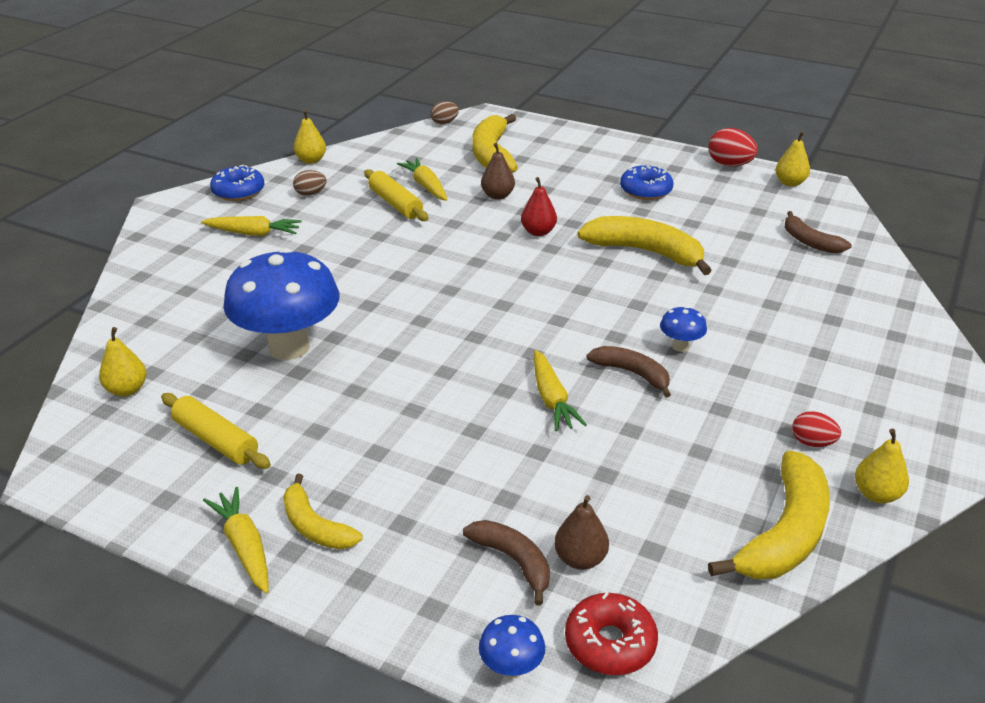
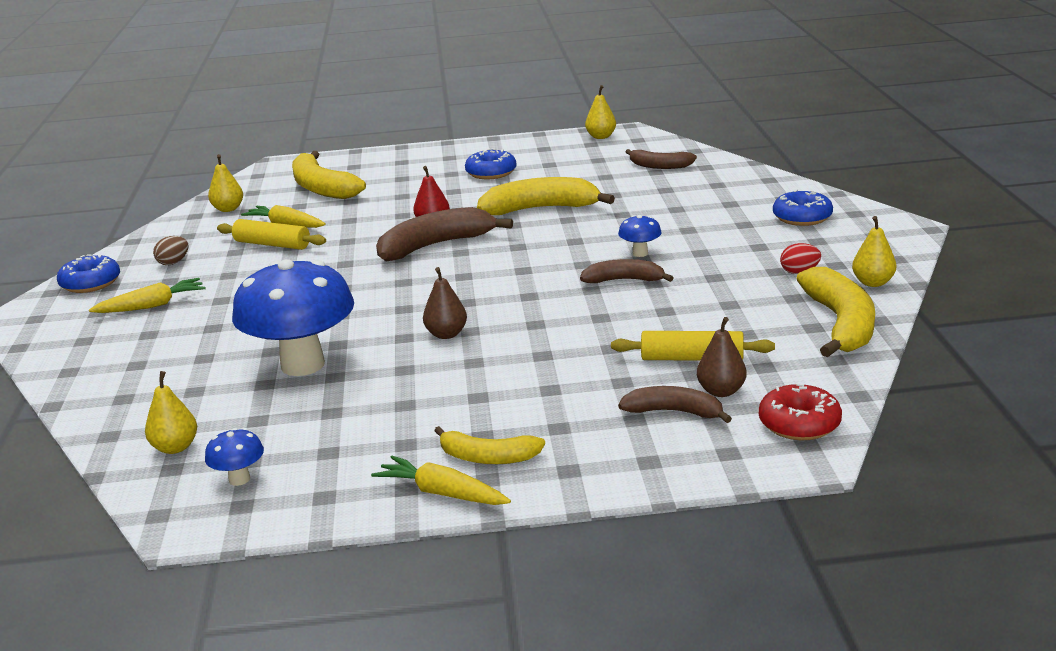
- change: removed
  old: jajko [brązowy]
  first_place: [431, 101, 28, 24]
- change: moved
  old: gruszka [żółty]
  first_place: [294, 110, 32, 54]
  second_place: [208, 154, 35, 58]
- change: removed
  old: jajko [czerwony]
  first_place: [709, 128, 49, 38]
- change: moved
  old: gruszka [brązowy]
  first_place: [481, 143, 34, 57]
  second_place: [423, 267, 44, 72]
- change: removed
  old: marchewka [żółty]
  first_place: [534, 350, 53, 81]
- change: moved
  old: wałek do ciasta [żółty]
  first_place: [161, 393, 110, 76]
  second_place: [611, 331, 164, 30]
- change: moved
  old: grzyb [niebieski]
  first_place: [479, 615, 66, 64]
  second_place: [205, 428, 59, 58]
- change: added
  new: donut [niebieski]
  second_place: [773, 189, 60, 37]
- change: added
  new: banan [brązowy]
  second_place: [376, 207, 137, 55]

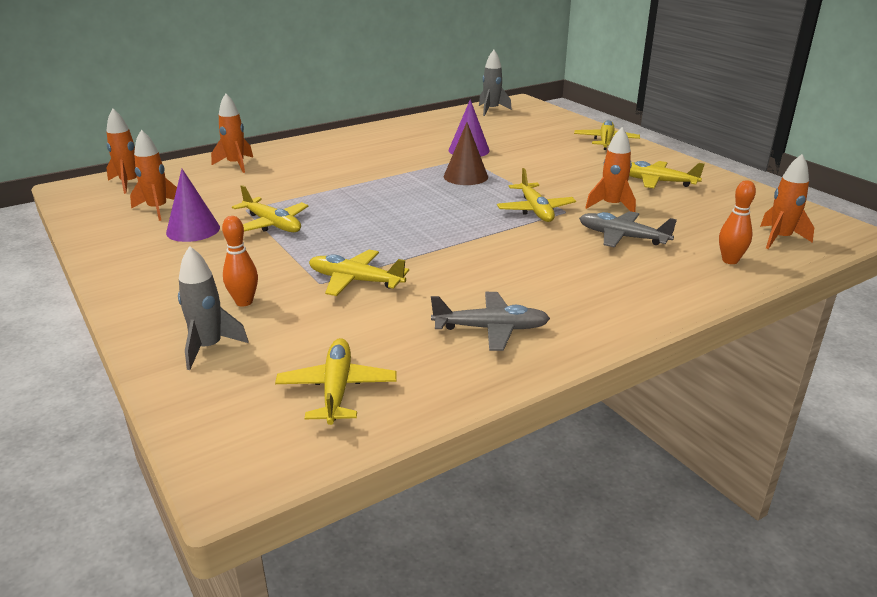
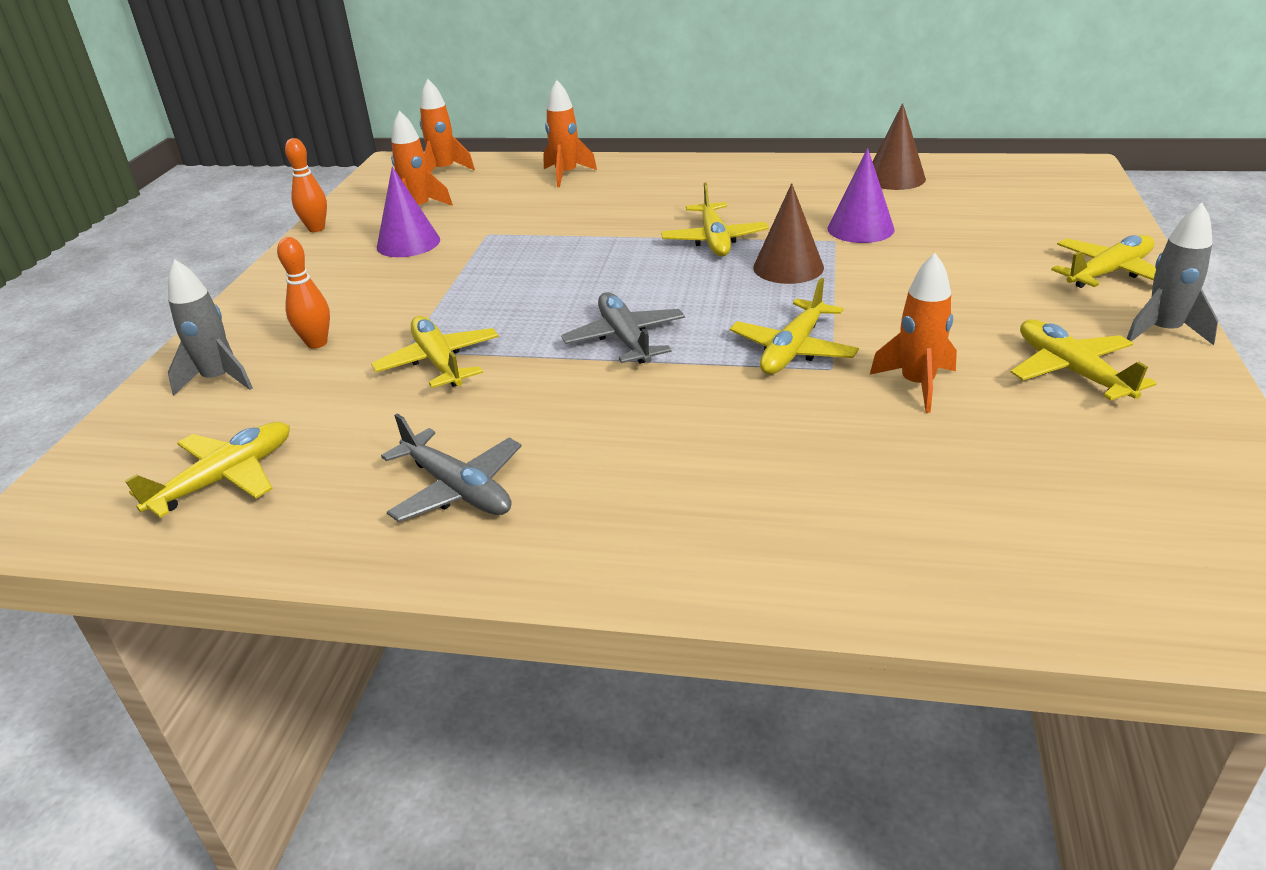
- change: moved
  old: rakieta [szary]
  first_place: [479, 50, 33, 66]
  second_place: [1126, 203, 92, 142]
- change: removed
  old: rakieta [pomarańczowy]
  first_place: [760, 154, 54, 95]
- change: moved
  old: kręgiel [pomarańczowy]
  first_place: [719, 180, 37, 84]
  second_place: [285, 138, 42, 94]
- change: moved
  old: samolot [żółty]
  first_place: [232, 185, 76, 47]
  second_place: [661, 182, 108, 74]
- change: moved
  old: samolot [szary]
  first_place: [579, 211, 98, 37]
  second_place: [561, 292, 124, 72]
- change: added
  new: stożek [brązowy]
  second_place: [873, 103, 53, 87]

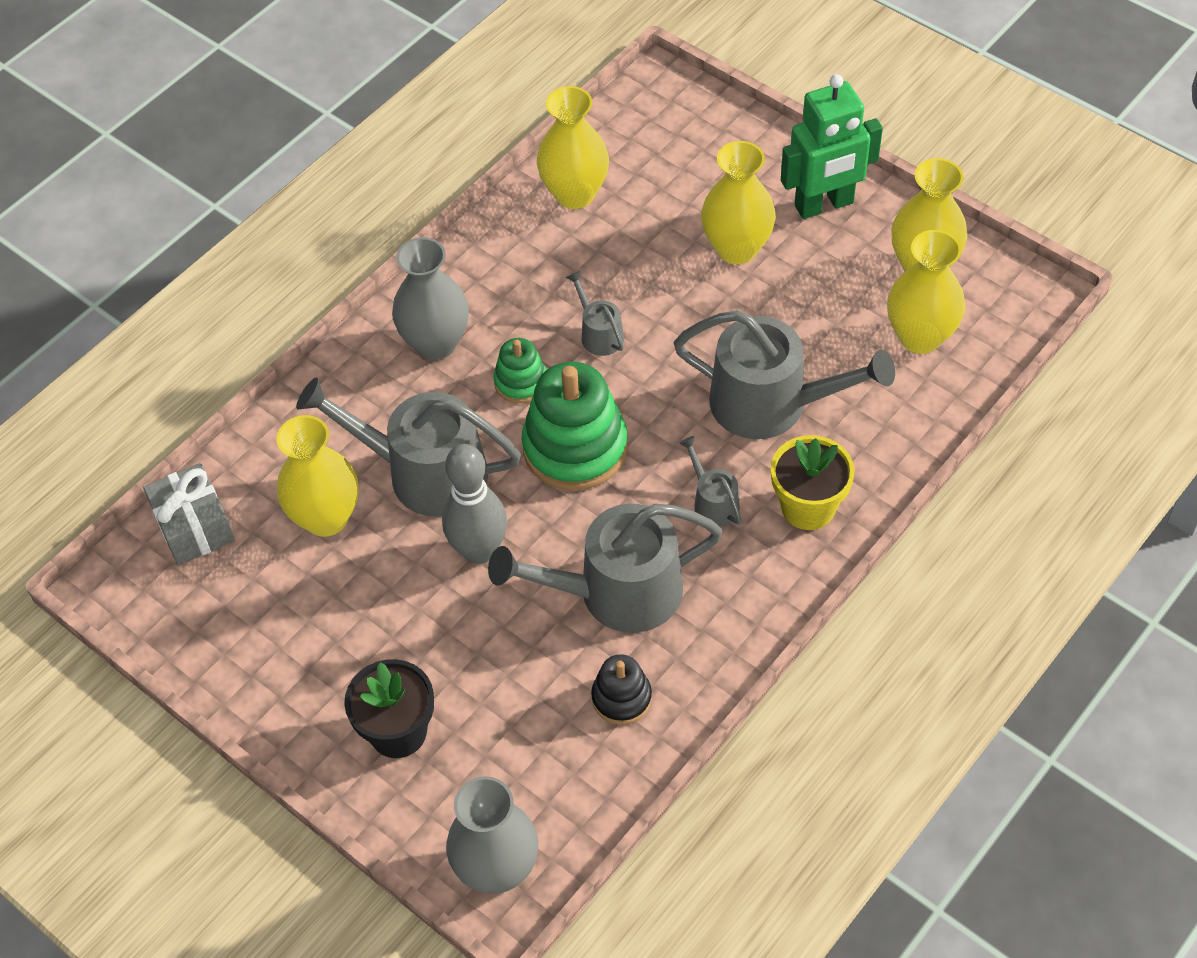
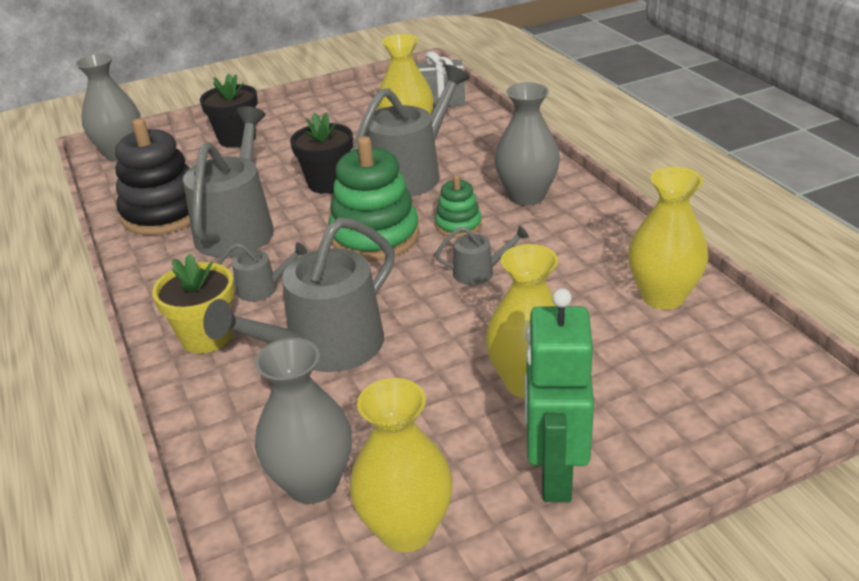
- change: recoloured
  old: wazon [żółty]
  new: wazon [szary]
  first_place: [887, 230, 78, 124]
  second_place: [255, 338, 97, 166]
- change: replaced
  old: kręgiel [szary]
  new: doniczka [czarny]
  first_place: [442, 444, 65, 120]
  second_place: [290, 112, 63, 81]
- change: resized
  old: zabawka nakładanka [czarny]
  first_place: [591, 654, 61, 71]
  second_place: [115, 118, 75, 117]
  factor: 1.91

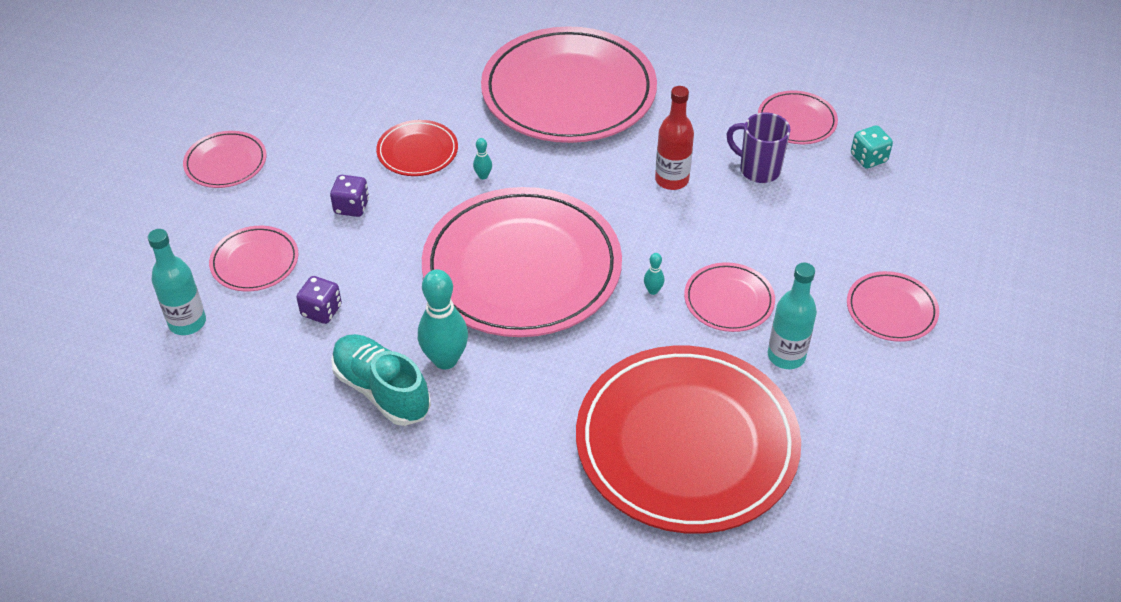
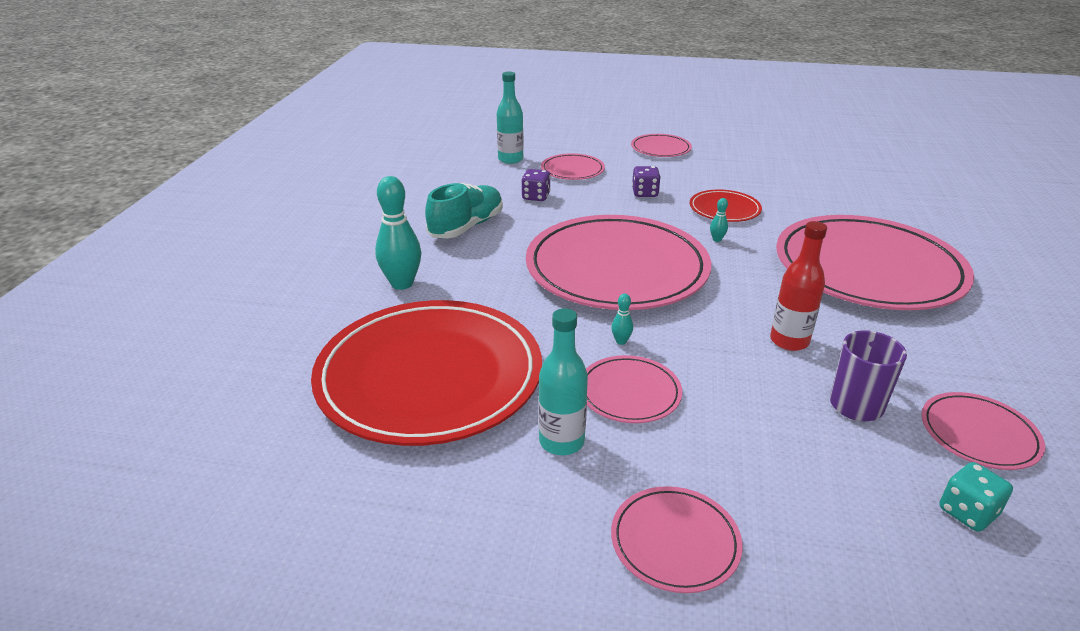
- change: moved
  old: kręgiel [turkusowy]
  first_place: [418, 269, 50, 100]
  second_place: [375, 176, 46, 114]

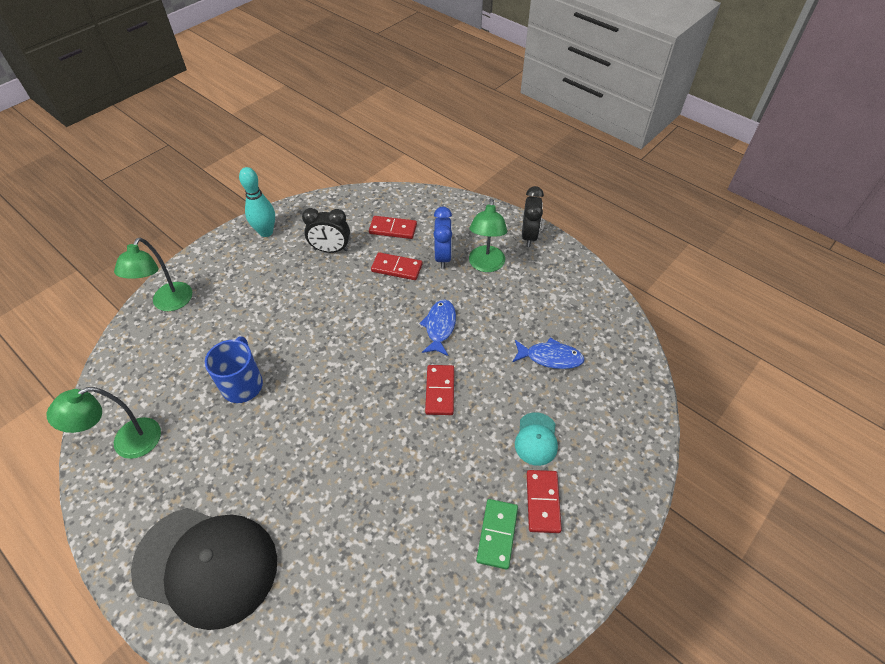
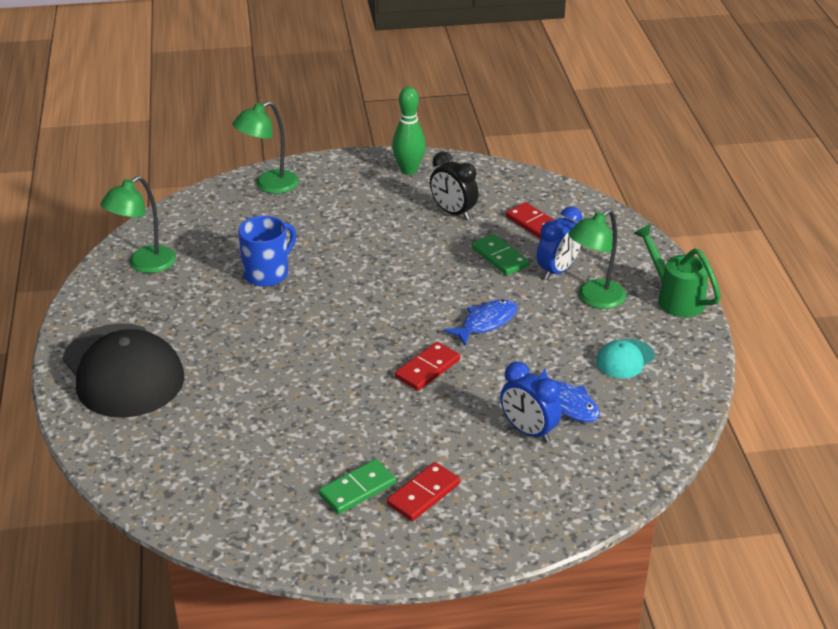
- change: recoloured
  old: kręgiel [turkusowy]
  new: kręgiel [zielony]
  first_place: [239, 167, 36, 70]
  second_place: [392, 87, 34, 88]
- change: replaced
  old: budzik [czarny]
  new: konewka [zielony]
  first_place: [522, 186, 22, 61]
  second_place: [634, 224, 87, 93]
- change: recoloured
  old: kostka domina [czerwony]
  new: kostka domina [zielony]
  first_place: [371, 252, 51, 28]
  second_place: [472, 234, 57, 42]
- change: turned
  old: lampka [zielony]
  first_place: [47, 387, 114, 72]
  second_place: [100, 176, 76, 97]
  degrees: -60
- change: moved
  old: czapka [turkusowy]
  first_place: [515, 412, 43, 54]
  second_place: [596, 339, 59, 40]
- change: added
  new: budzik [niebieski]
  second_place: [500, 361, 62, 82]

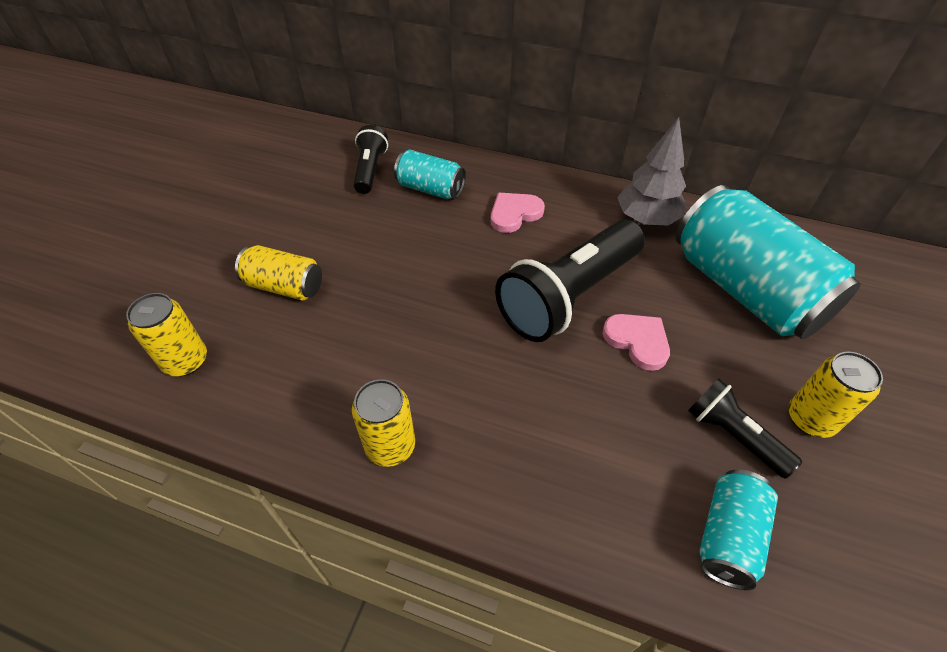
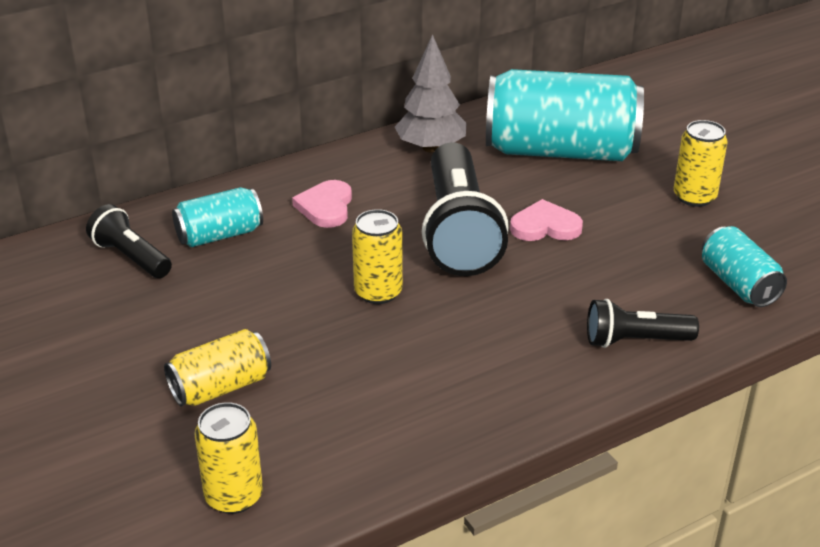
- change: moved
  old: latarka [czarny]
  first_place: [688, 378, 114, 101]
  second_place: [587, 299, 112, 49]
- change: moved
  old: puszka [żółty]
  first_place: [352, 379, 63, 88]
  second_place: [352, 209, 51, 95]

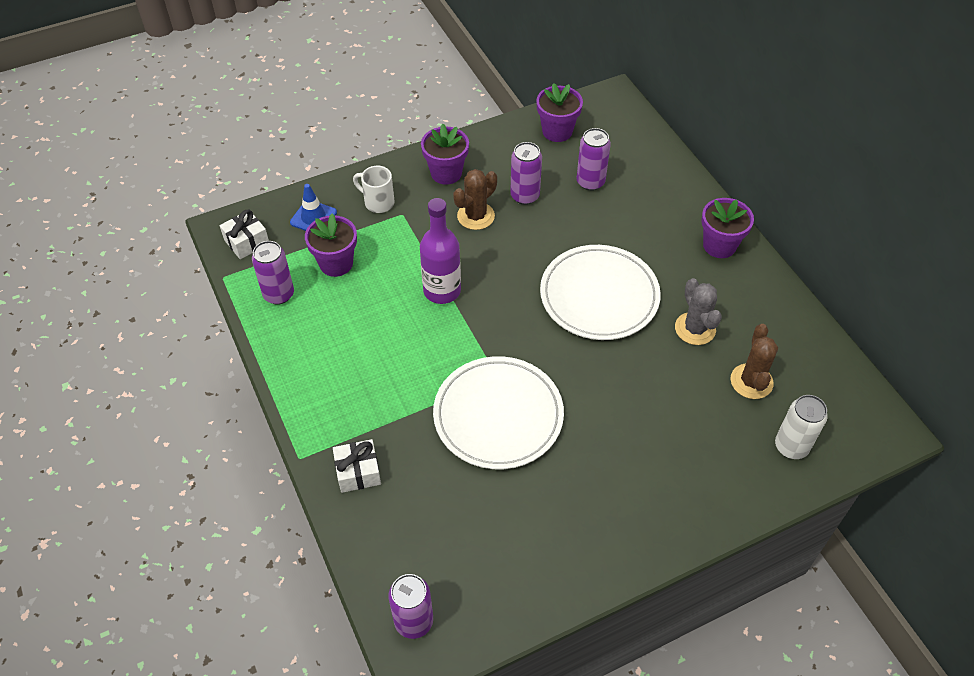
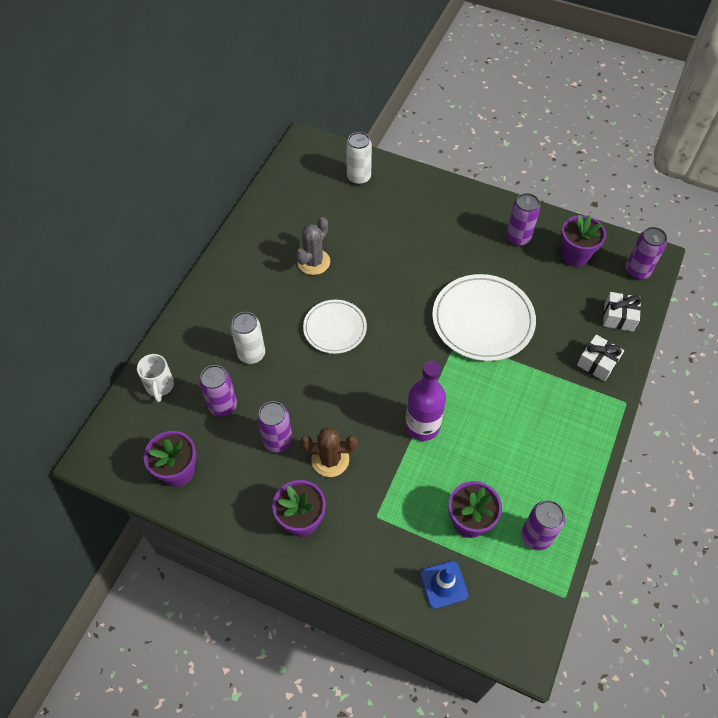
- change: moved
  old: kubek [biały]
  first_place: [353, 166, 41, 47]
  second_place: [137, 354, 37, 48]
- change: moved
  old: doniczka [fioletowy]
  first_place: [701, 198, 53, 60]
  second_place: [561, 215, 45, 52]
- change: moved
  old: prezent [biały]
  first_place: [219, 210, 50, 49]
  second_place: [603, 292, 39, 40]
- change: resized
  old: talerz [biały]
  first_place: [540, 245, 121, 95]
  second_place: [303, 300, 64, 54]
  factor: 0.62
- change: removed
  old: kaktus [brązowy]
  first_place: [730, 324, 48, 75]
- change: added
  new: puszka [fioletowy]
  second_place: [506, 193, 34, 53]
- change: added
  new: puszka [biały]
  second_place: [231, 312, 34, 52]

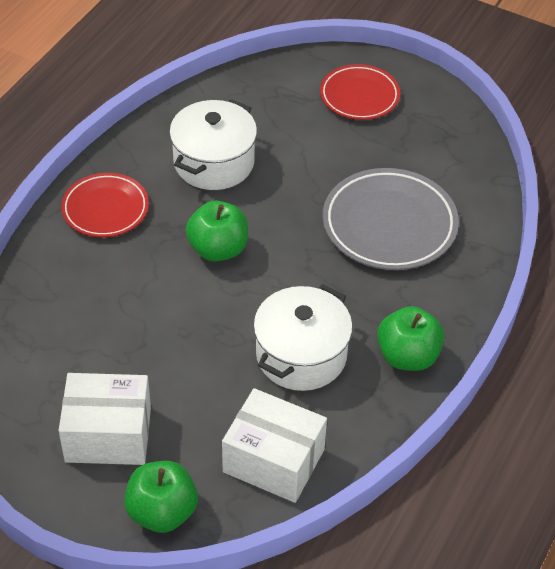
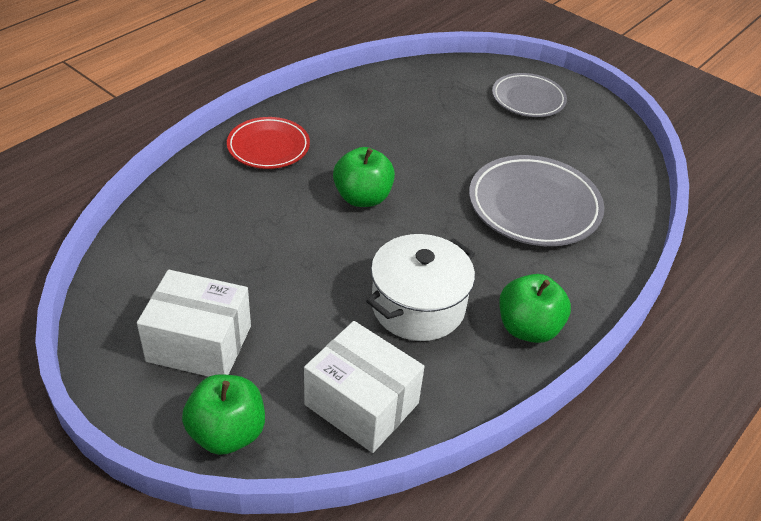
- change: recoloured
  old: talerz [czerwony]
  new: talerz [szary]
  first_place: [320, 64, 80, 56]
  second_place: [492, 73, 75, 44]
- change: removed
  old: garnek [biały]
  first_place: [169, 99, 88, 91]

